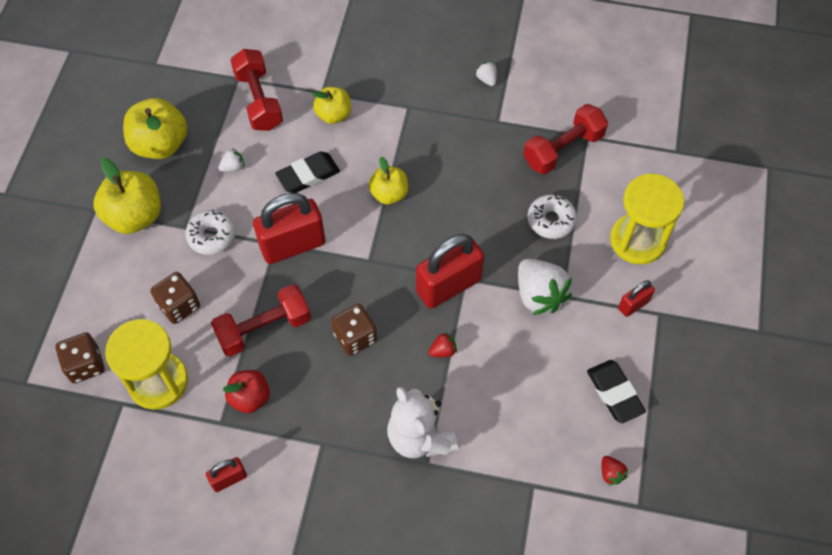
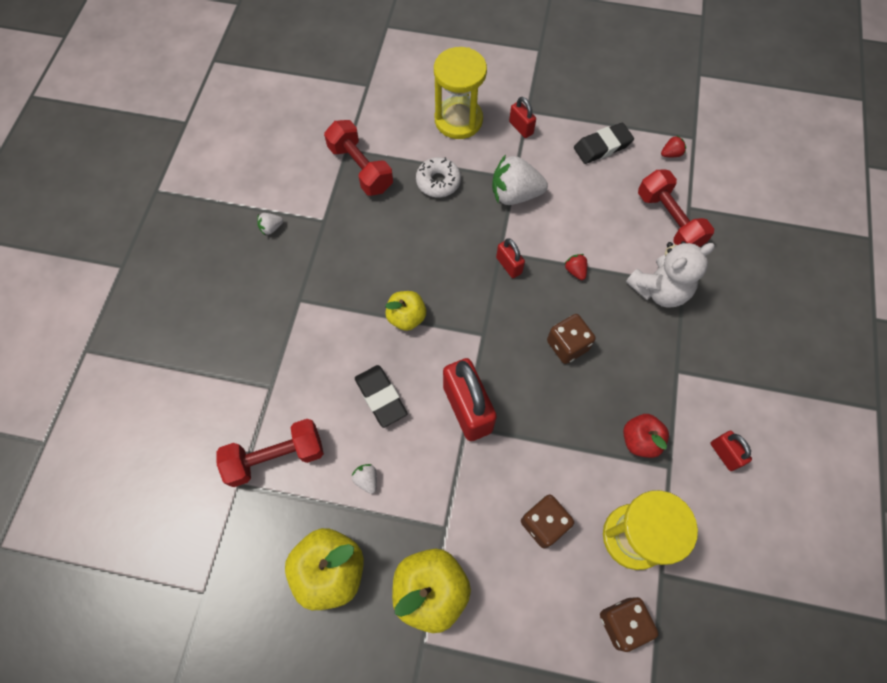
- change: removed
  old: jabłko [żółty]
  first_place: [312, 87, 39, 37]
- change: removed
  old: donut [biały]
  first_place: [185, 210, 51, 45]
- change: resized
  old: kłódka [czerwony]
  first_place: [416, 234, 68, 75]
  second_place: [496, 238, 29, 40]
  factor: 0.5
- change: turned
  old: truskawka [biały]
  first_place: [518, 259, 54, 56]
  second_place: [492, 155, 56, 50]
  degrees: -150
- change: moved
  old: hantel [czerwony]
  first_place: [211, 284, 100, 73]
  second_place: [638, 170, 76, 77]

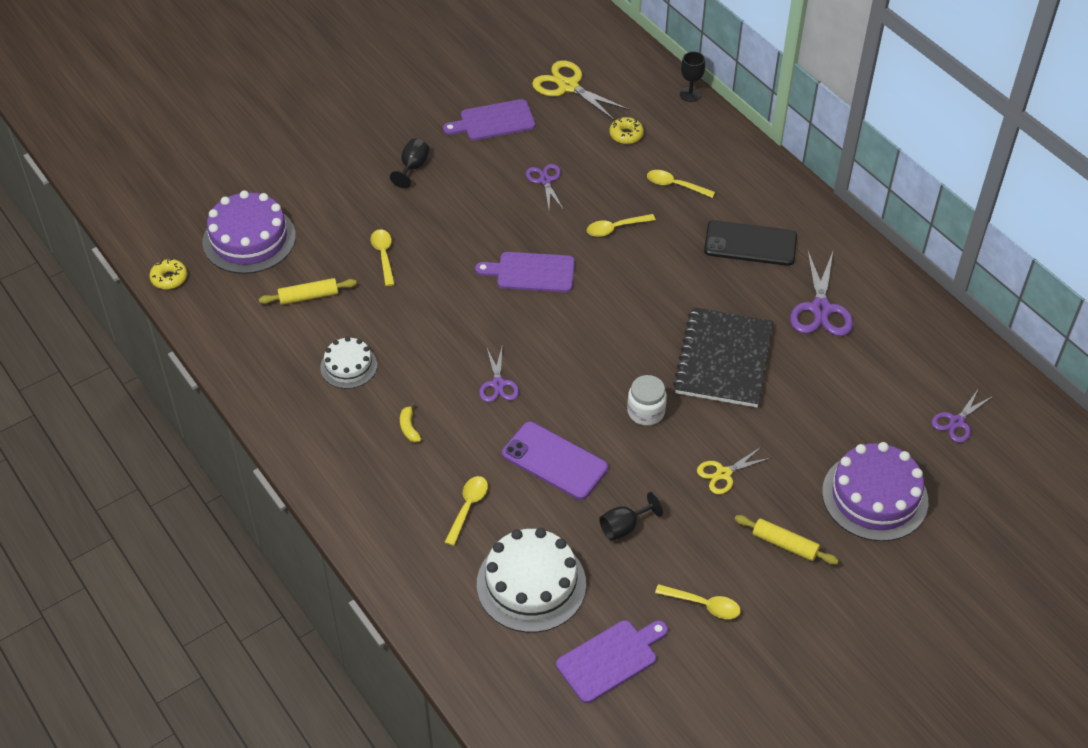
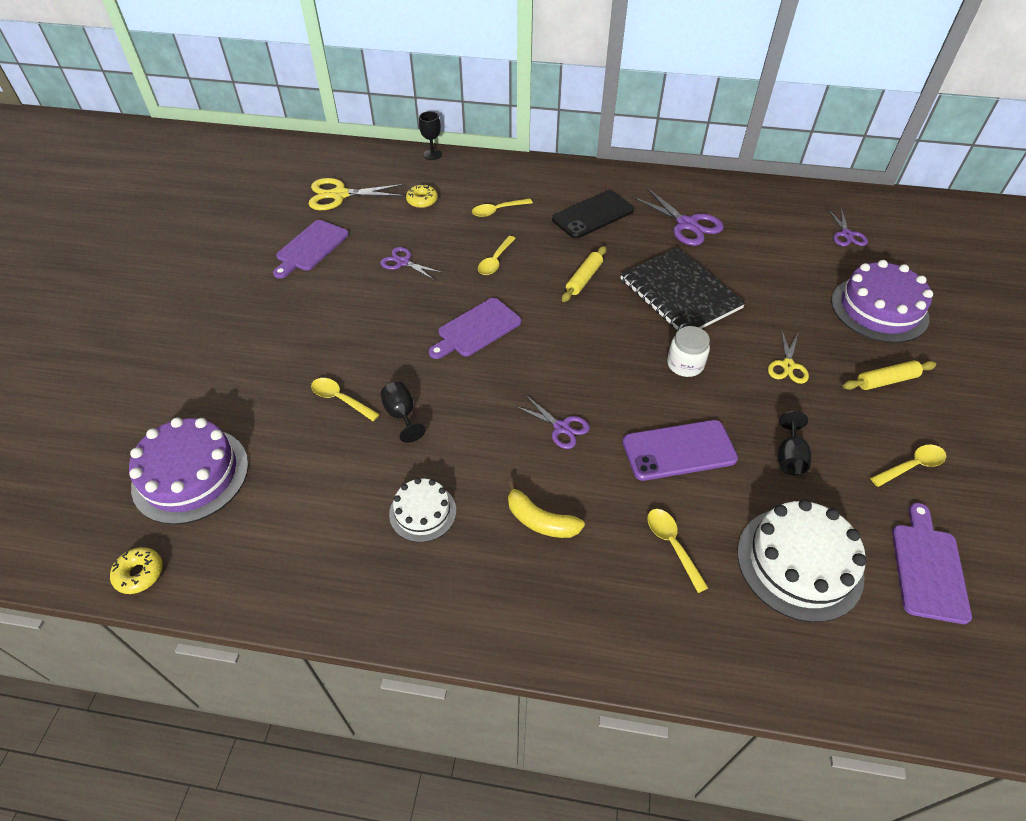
- change: moved
  old: kielich [czarny]
  first_place: [390, 138, 40, 50]
  second_place: [380, 382, 46, 61]
- change: moved
  old: wałek do ciasta [żółty]
  first_place: [259, 278, 98, 27]
  second_place: [562, 246, 44, 56]
- change: resized
  old: banan [żółty]
  first_place: [400, 402, 21, 41]
  second_place: [507, 481, 78, 57]
  factor: 1.61

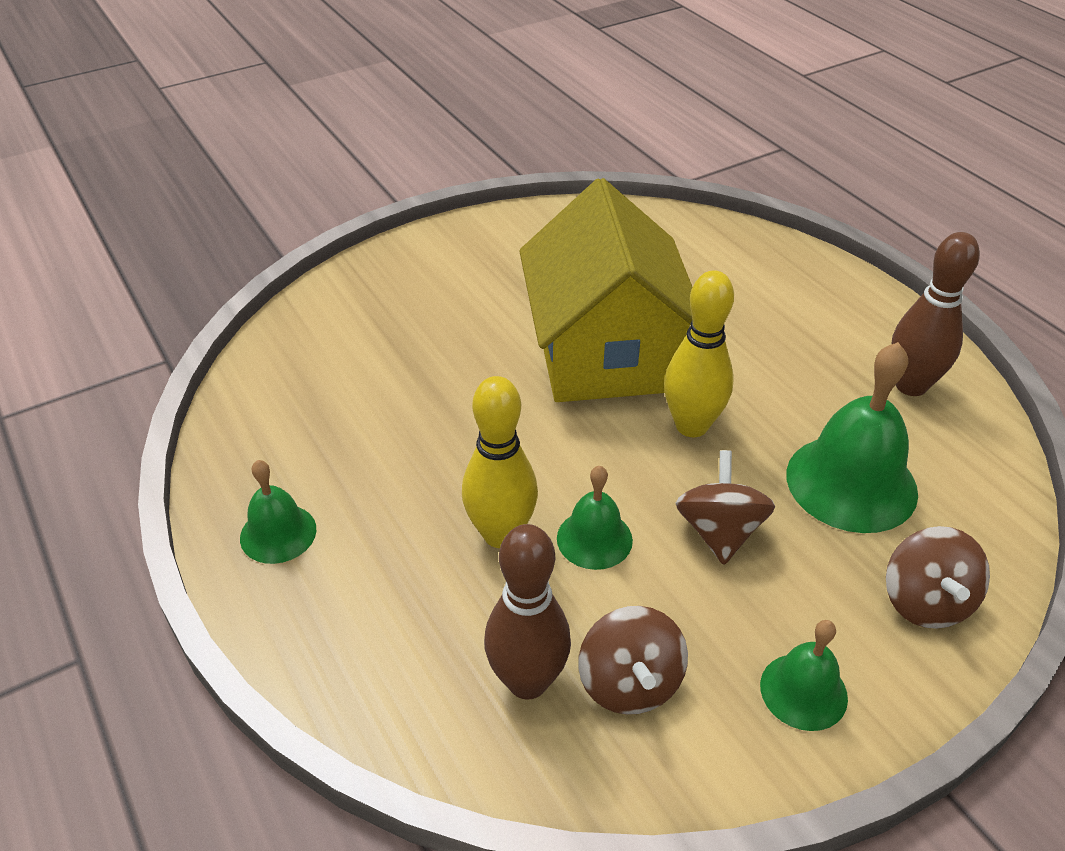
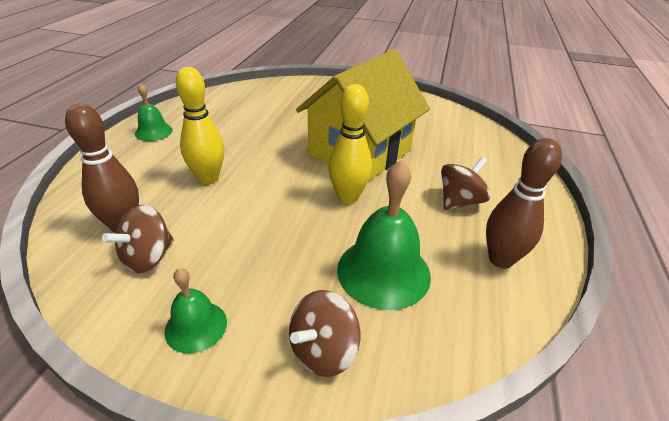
- change: moved
  old: bączek [brązowy]
  first_place: [676, 450, 99, 115]
  second_place: [441, 157, 50, 53]
- change: removed
  old: dzwonek [zielony]
  first_place: [557, 466, 76, 104]

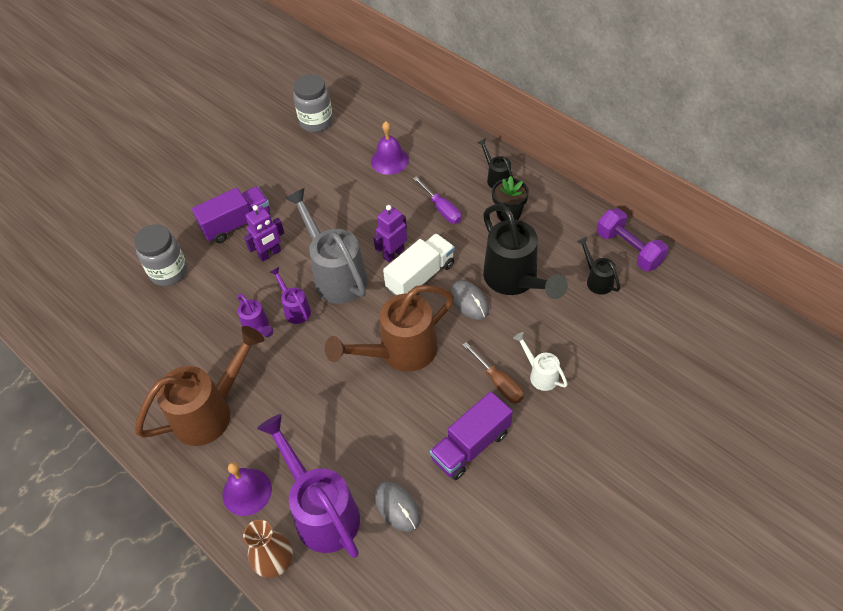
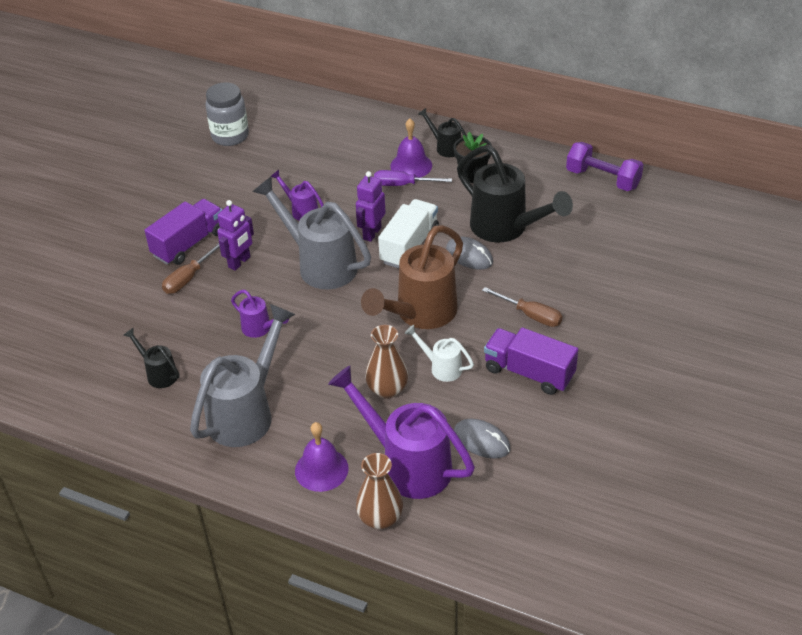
- change: moved
  old: dzwonek [fioletowy]
  first_place: [371, 122, 38, 53]
  second_place: [390, 118, 42, 60]
- change: turned
  old: śrubokręt [fioletowy]
  first_place: [413, 176, 49, 48]
  second_place: [374, 170, 78, 16]
  degrees: 150
- change: removed
  old: słoik [szary]
  first_place: [134, 224, 53, 62]
- change: moved
  old: konewka [czarny]
  first_place: [577, 237, 43, 57]
  second_place: [124, 328, 56, 60]
- change: moved
  old: konewka [fioletowy]
  first_place: [270, 267, 41, 57]
  second_place: [270, 170, 54, 51]
- change: recoloured
  old: konewka [brązowy]
  new: konewka [szary]
  first_place: [135, 326, 129, 120]
  second_place: [190, 304, 106, 143]
- change: moved
  old: konewka [biały]
  first_place: [513, 332, 55, 59]
  second_place: [405, 325, 69, 57]
- change: turned
  old: ciężarówka [fioletowy]
  first_place: [430, 391, 83, 89]
  second_place: [484, 327, 94, 68]
  degrees: 90
- change: added
  new: śrubokręt [brązowy]
  second_place: [162, 243, 58, 51]
- change: added
  new: wazon [brązowy]
  second_place: [365, 325, 43, 73]

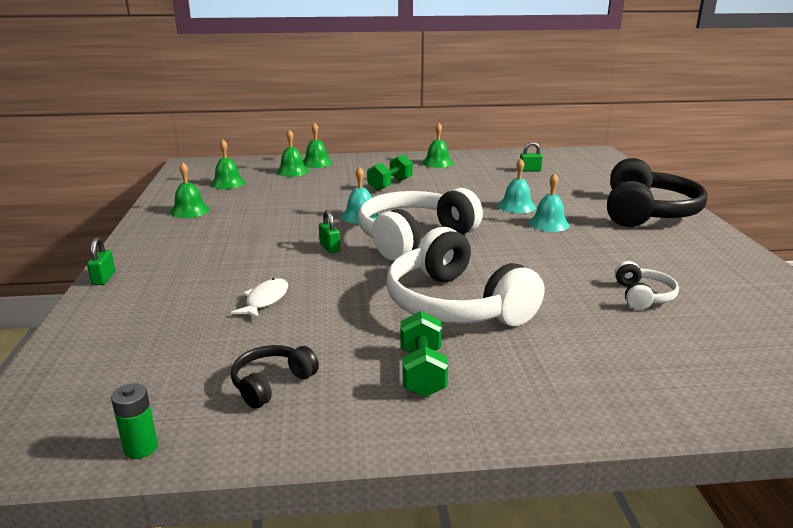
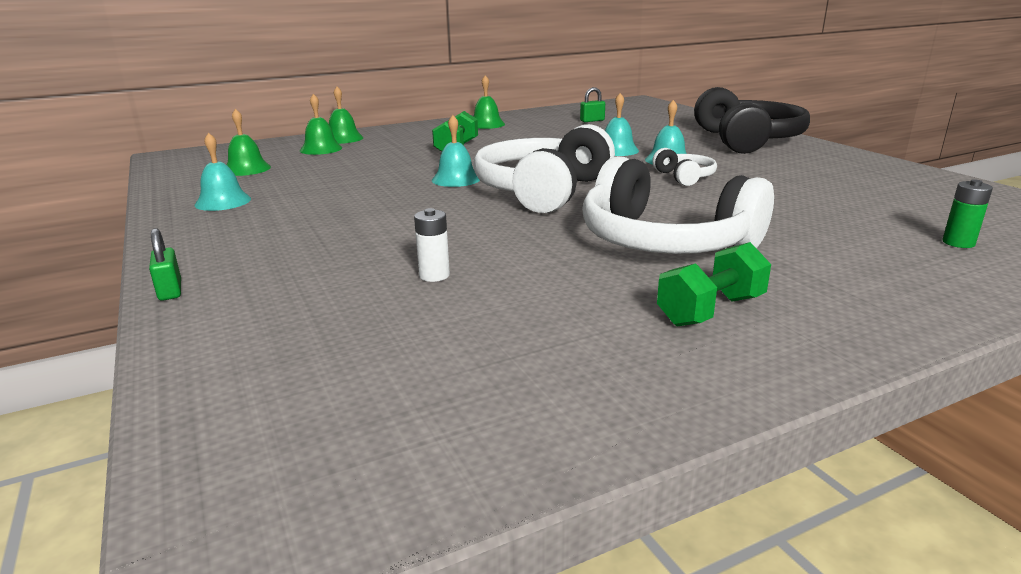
- change: recoloured
  old: dzwonek [zielony]
  new: dzwonek [turkusowy]
  first_place: [170, 162, 40, 56]
  second_place: [195, 133, 56, 78]
- change: removed
  old: kłódka [zielony]
  first_place: [319, 210, 21, 43]
- change: moved
  old: słuchawki [biały]
  first_place: [615, 261, 64, 49]
  second_place: [652, 148, 65, 38]
- change: replaced
  old: ryba [biały]
  new: bateria [biały]
  first_place: [231, 278, 57, 41]
  second_place: [414, 208, 36, 74]
- change: turned
  old: hantel [zielony]
  first_place: [400, 311, 48, 86]
  second_place: [657, 242, 114, 85]
  degrees: 75
- change: removed
  old: słuchawki [czarny]
  first_place: [231, 345, 88, 64]
- change: moved
  old: bateria [zielony]
  first_place: [111, 384, 47, 75]
  second_place: [942, 179, 51, 69]

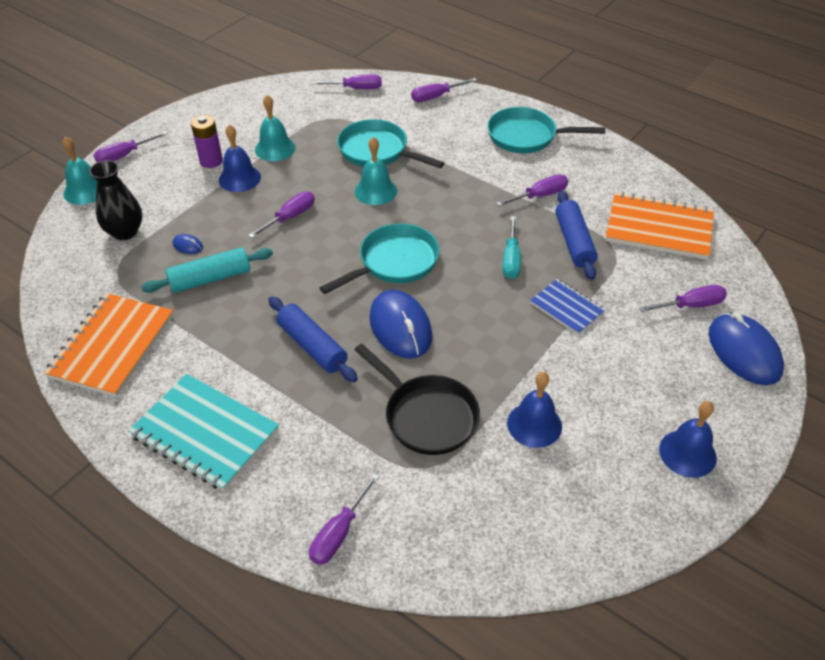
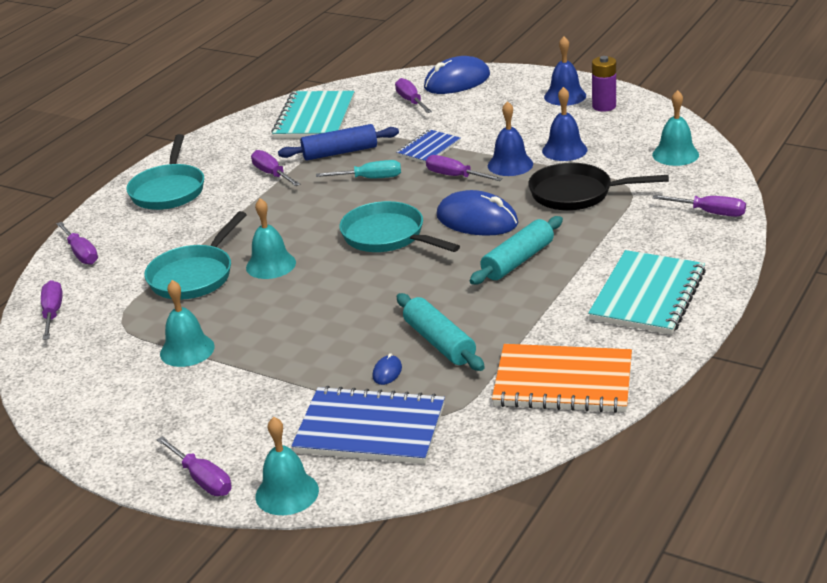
- change: moved
  old: bateria [fioletowy]
  first_place: [191, 115, 32, 53]
  second_place: [592, 56, 24, 56]
- change: moved
  old: dzwonek [niebieski]
  first_place: [219, 124, 42, 68]
  second_place: [488, 101, 45, 75]
- change: replaced
  old: wazon [czarny]
  new: zeszyt [niebieski]
  first_place: [89, 160, 53, 80]
  second_place: [291, 386, 154, 78]
- change: moved
  old: śrubokręt [fioletowy]
  first_place: [248, 191, 67, 47]
  second_place: [426, 155, 77, 26]
- change: recoloured
  old: zeszyt [pomarańczowy]
  new: zeszyt [turkusowy]
  first_place: [605, 192, 109, 68]
  second_place: [271, 91, 84, 48]
- change: turned
  old: myszka [niebieski]
  first_place: [369, 290, 63, 68]
  second_place: [437, 190, 82, 46]
  degrees: 60
- change: recoloured
  old: wałek do ciasta [niebieski]
  new: wałek do ciasta [turkusowy]
  first_place: [268, 296, 90, 86]
  second_place: [470, 216, 93, 69]
- change: turned
  old: patelnia [czarny]
  first_place: [355, 344, 125, 111]
  second_place: [528, 162, 141, 49]
  degrees: -120
- change: added
  new: dzwonek [turkusowy]
  second_place: [652, 90, 47, 76]

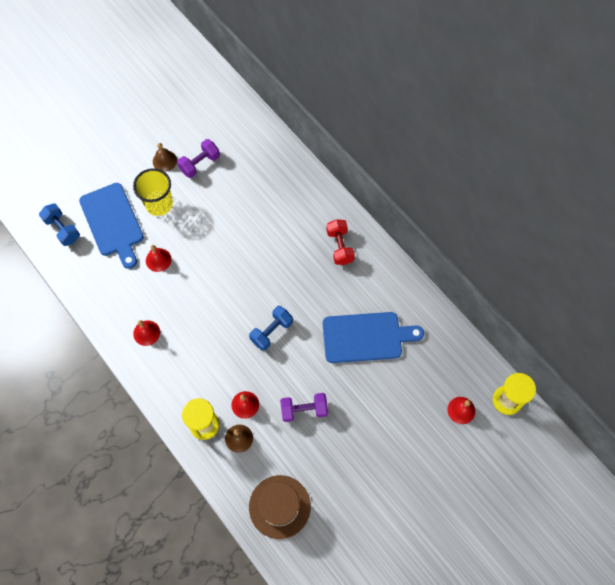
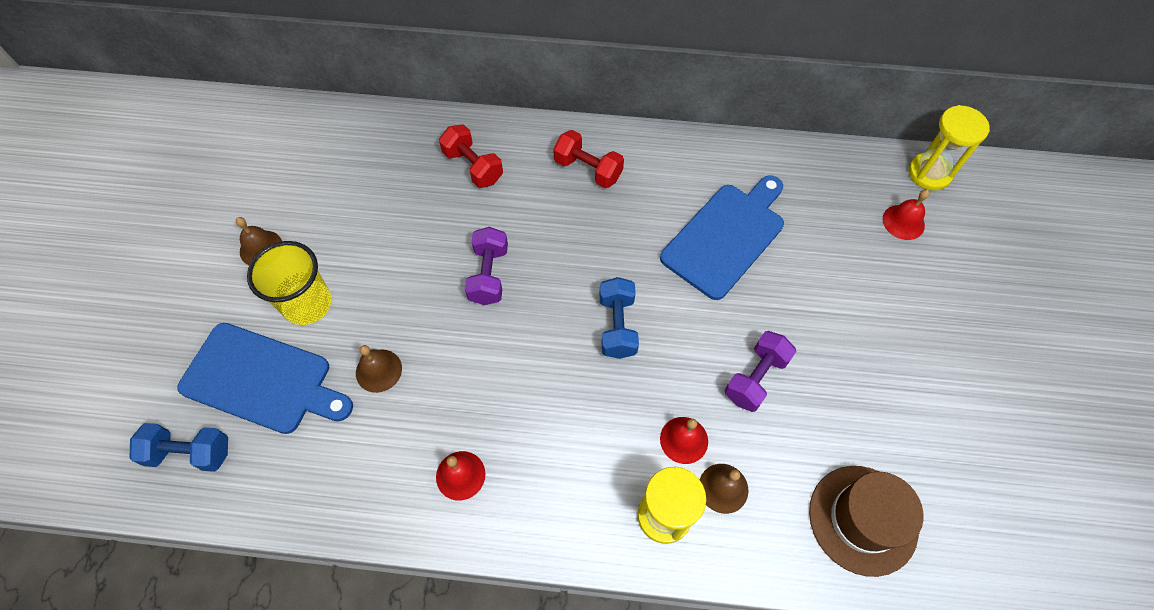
- change: moved
  old: hantel [fioletowy]
  first_place: [177, 139, 43, 39]
  second_place: [465, 227, 43, 78]
- change: recoloured
  old: dzwonek [czerwony]
  new: dzwonek [brązowy]
  first_place: [146, 245, 26, 27]
  second_place: [356, 345, 46, 48]
- change: added
  new: hantel [czerwony]
  second_place: [439, 124, 64, 64]

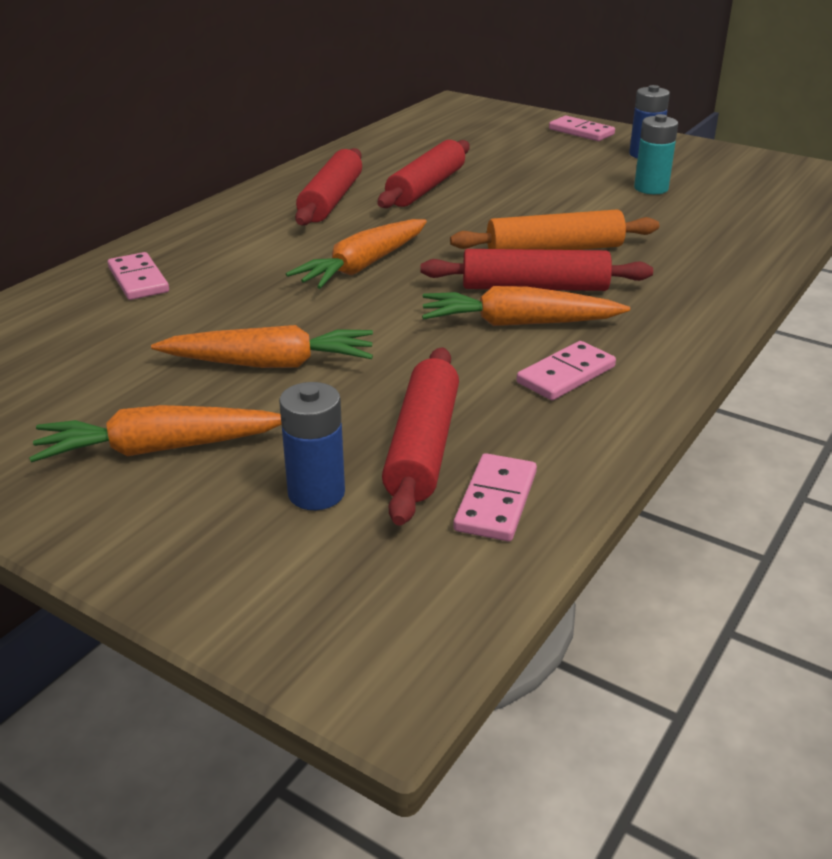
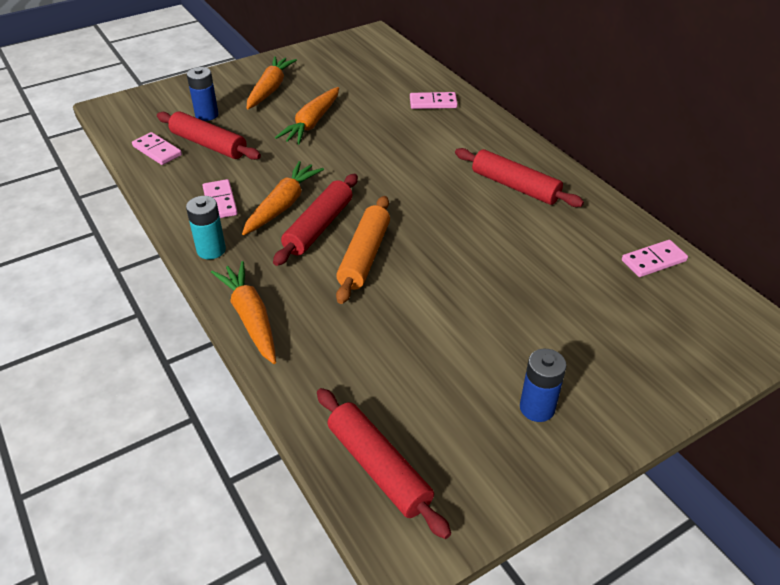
- change: moved
  old: bateria [turkusowy]
  first_place: [634, 114, 44, 80]
  second_place: [186, 196, 40, 63]
- change: moved
  old: kostka domina [różowy]
  first_place: [549, 116, 66, 25]
  second_place: [622, 240, 66, 37]
- change: moved
  old: wałek do ciasta [czerwony]
  first_place: [378, 140, 92, 68]
  second_place: [317, 388, 134, 151]
- change: moved
  old: marchewka [pomarańczowy]
  first_place: [286, 219, 141, 70]
  second_place: [211, 261, 65, 103]

